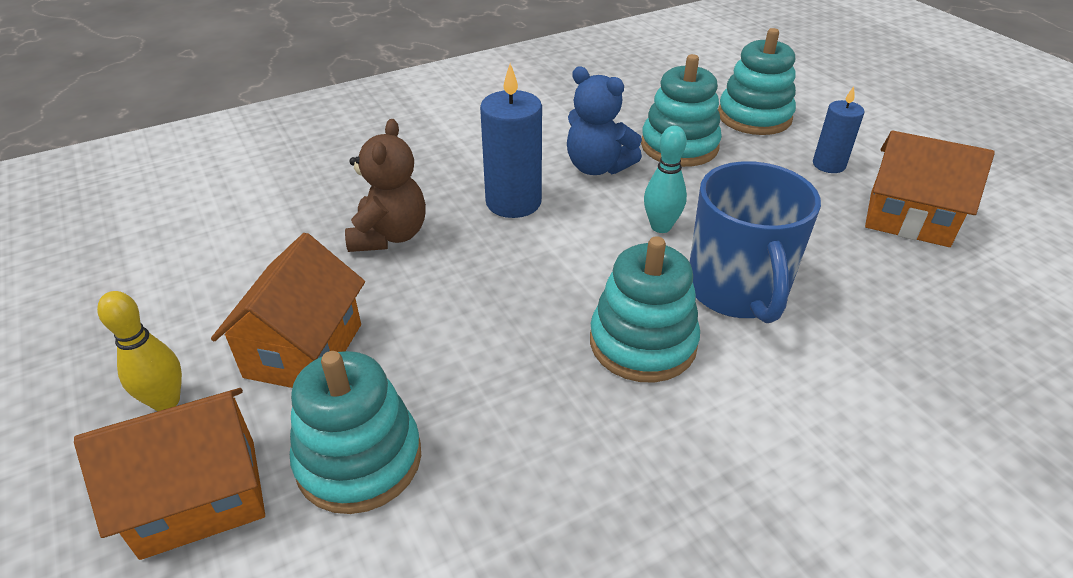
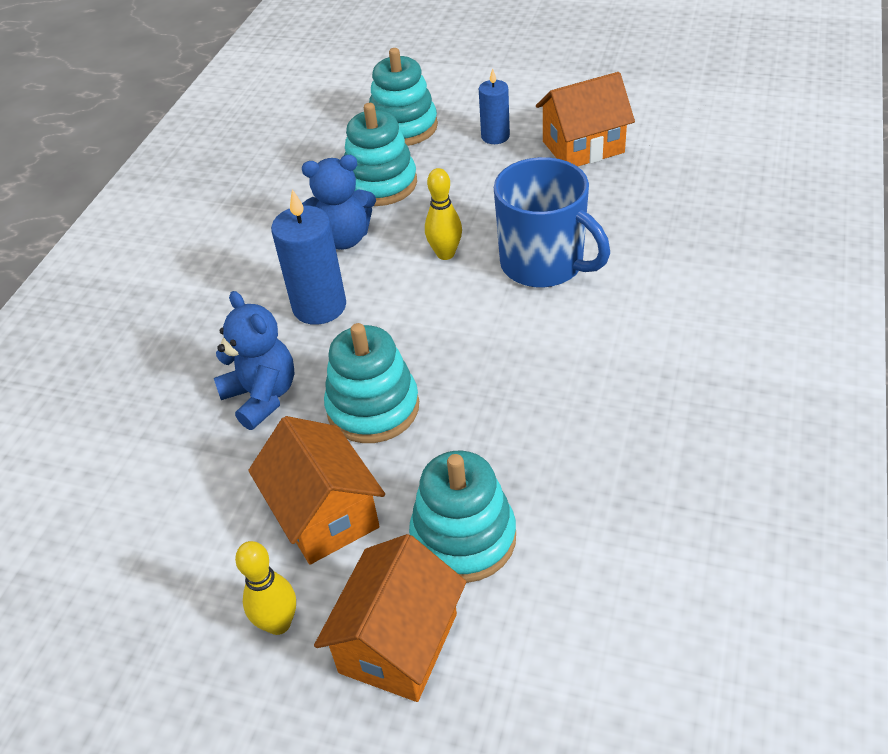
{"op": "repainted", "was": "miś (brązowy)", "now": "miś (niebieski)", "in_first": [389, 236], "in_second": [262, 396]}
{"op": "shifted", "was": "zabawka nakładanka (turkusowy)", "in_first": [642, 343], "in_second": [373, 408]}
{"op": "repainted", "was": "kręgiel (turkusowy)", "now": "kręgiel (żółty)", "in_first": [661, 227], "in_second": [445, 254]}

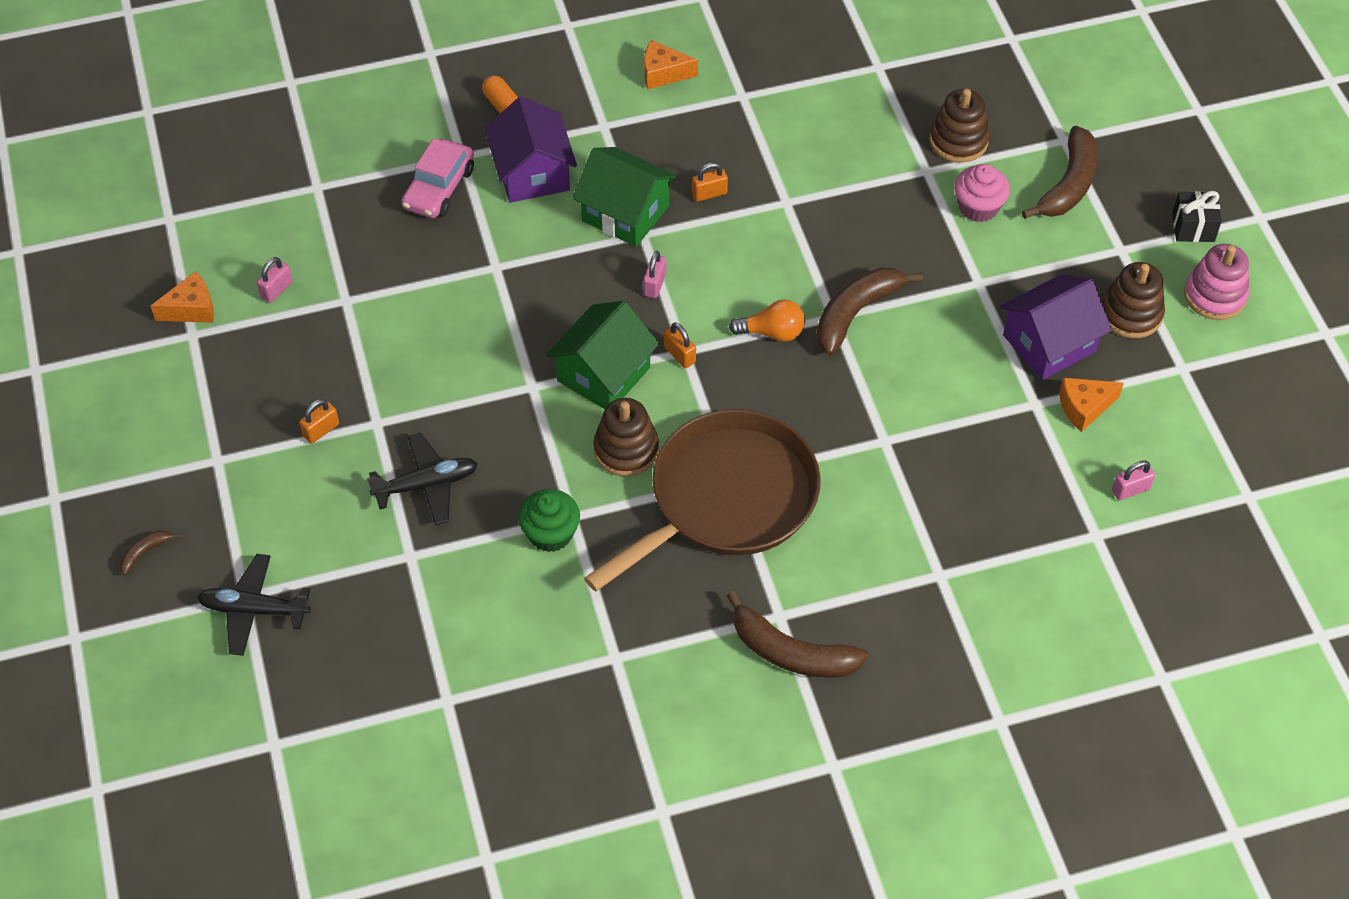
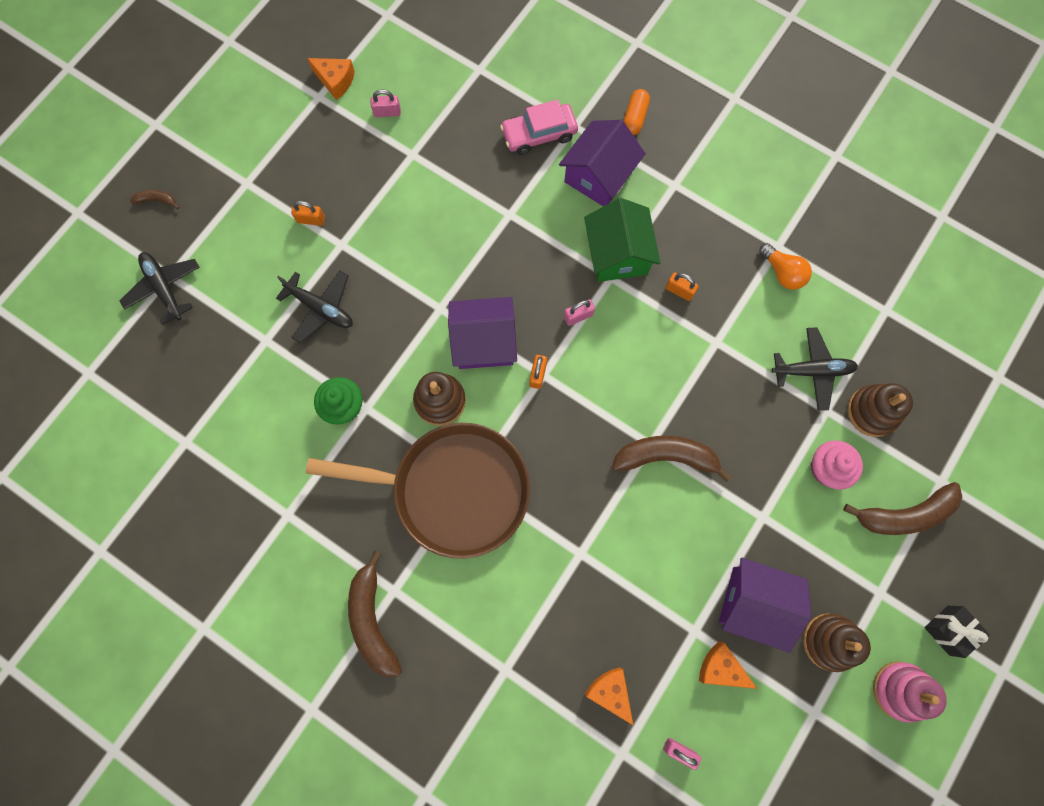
{"op": "repainted", "was": "domek (zielony)", "now": "domek (fioletowy)", "in_first": [603, 374], "in_second": [484, 342]}
{"op": "shifted", "was": "ser (pomarańczowy)", "in_first": [663, 73], "in_second": [610, 692]}
{"op": "shifted", "was": "żarówka (pomarańczowy)", "in_first": [772, 332], "in_second": [782, 273]}
{"op": "new", "now": "samolot (czarny)", "in_second": [812, 371]}

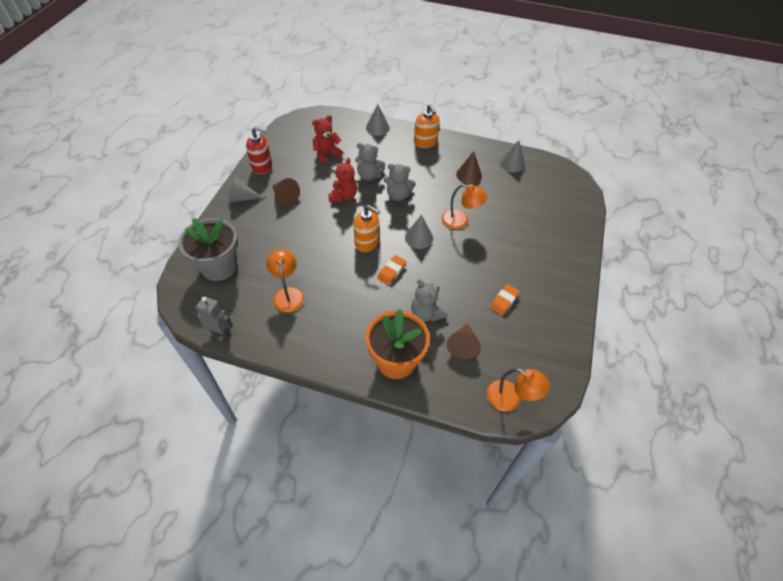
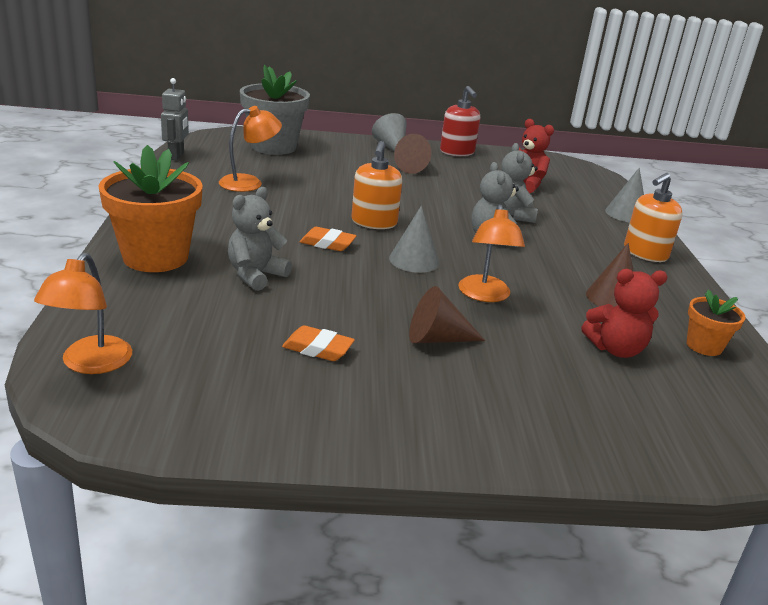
{"op": "shifted", "was": "miś (czerwony)", "in_first": [343, 196], "in_second": [615, 349]}
{"op": "shifted", "was": "stożek (brązowy)", "in_first": [462, 345], "in_second": [437, 339]}
{"op": "swapped", "was": "stożek (szary)", "now": "doniczka (pomarańczowy)", "in_first": [512, 163], "in_second": [704, 346]}

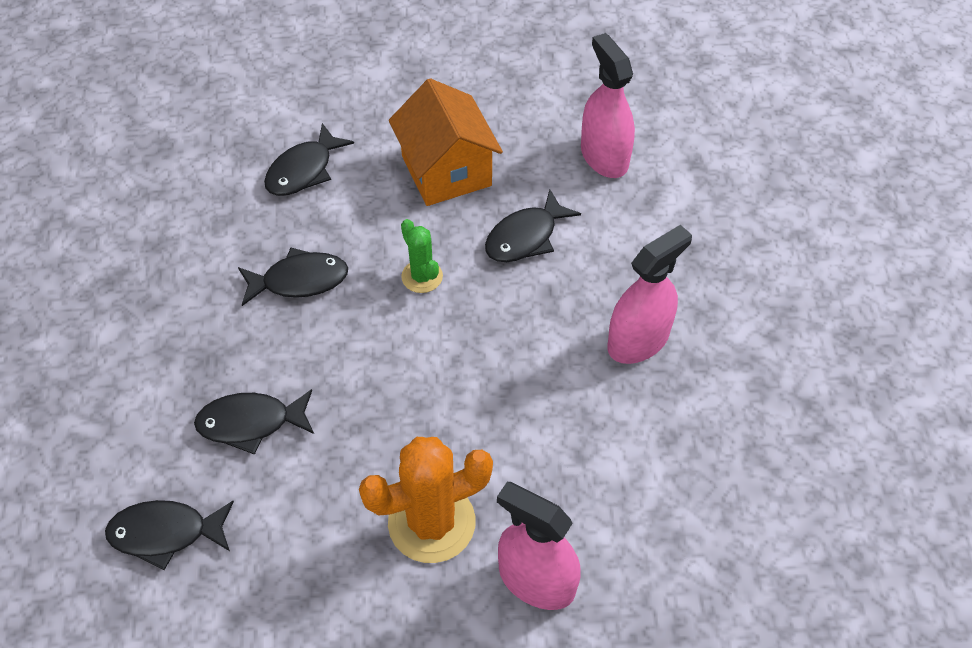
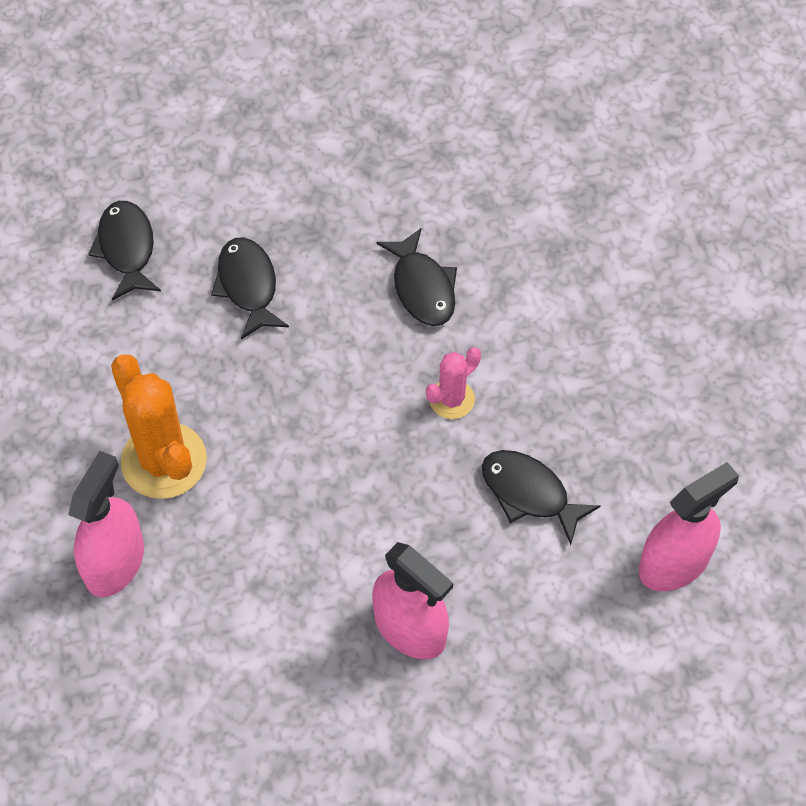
{"op": "gone", "was": "ryba (czarny)", "in_first": [303, 170]}
{"op": "gone", "was": "domek (pomarańczowy)", "in_first": [446, 171]}
{"op": "repainted", "was": "kaktus (zielony)", "now": "kaktus (różowy)", "in_first": [422, 276], "in_second": [451, 399]}

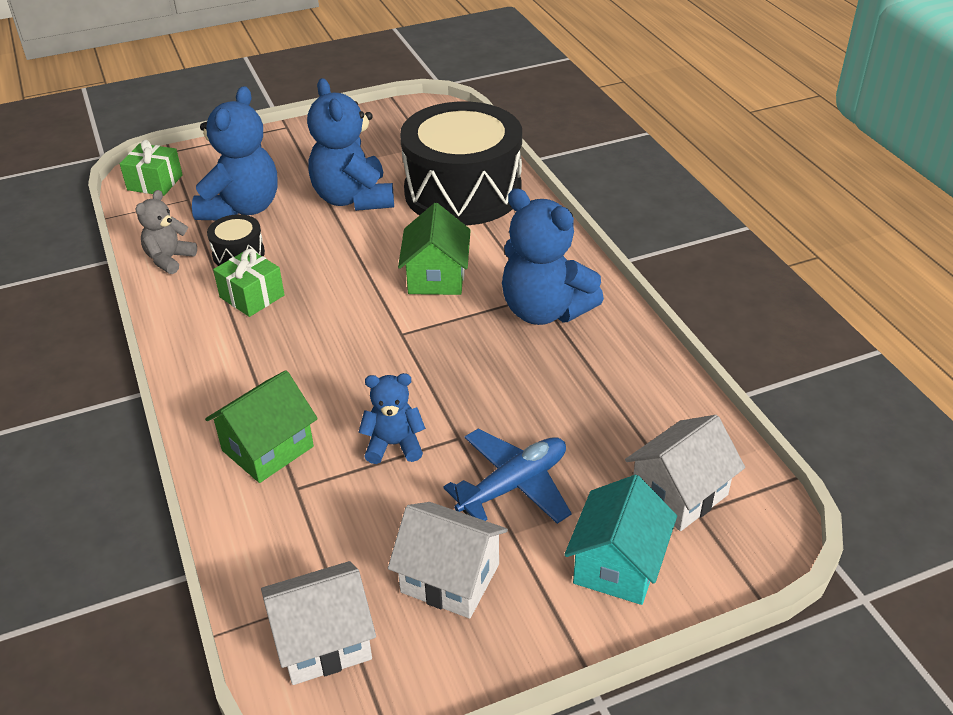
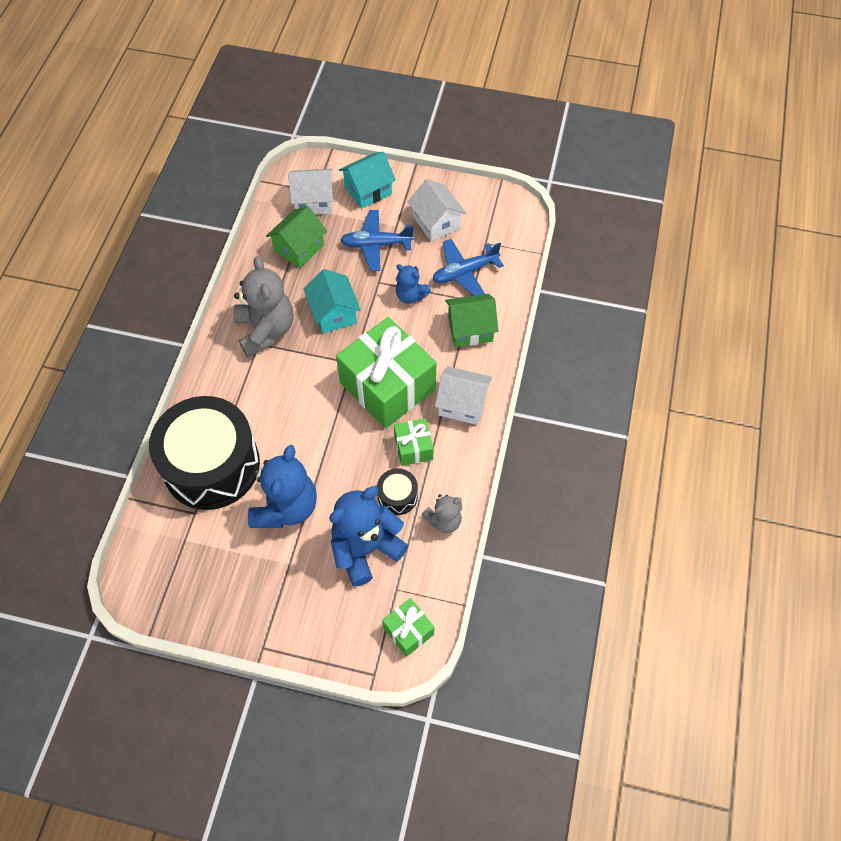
{"op": "shifted", "was": "domek (biały)", "in_first": [323, 641], "in_second": [462, 404]}
{"op": "shifted", "was": "domek (zielony)", "in_first": [436, 277], "in_second": [299, 248]}
{"op": "repainted", "was": "miś (niebieski)", "now": "miś (szary)", "in_first": [545, 311], "in_second": [266, 330]}
{"op": "new", "now": "domek (turkusowy)", "in_second": [333, 313]}
{"op": "new", "now": "prezent (zielony)", "in_second": [387, 386]}
{"op": "new", "now": "samolot (niebieski)", "in_second": [464, 272]}

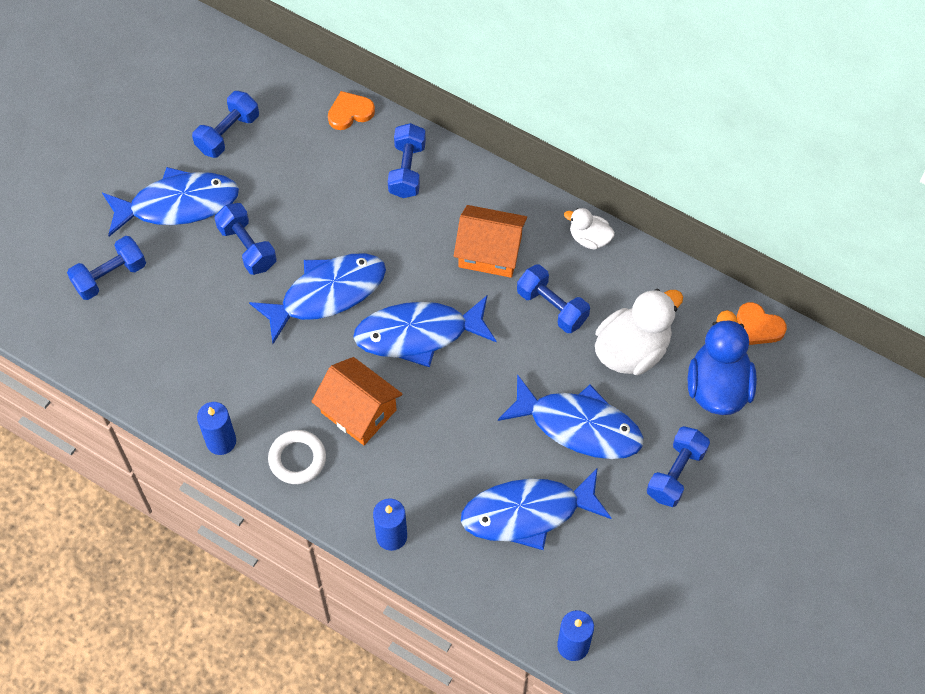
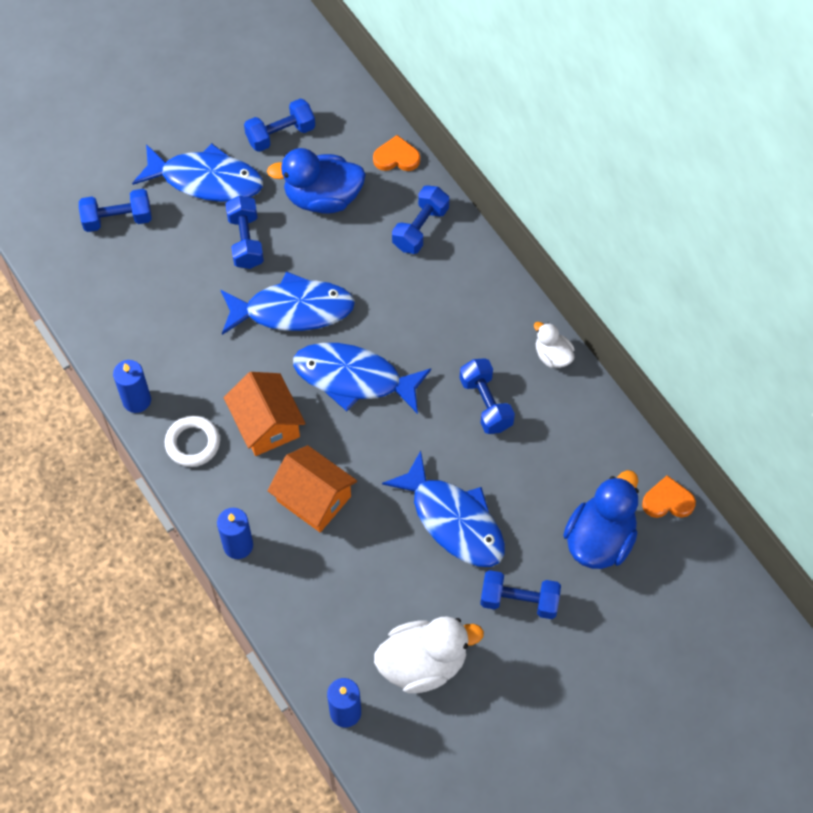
{"op": "shifted", "was": "domek (pomarańczowy)", "in_first": [490, 252], "in_second": [314, 498]}
{"op": "gone", "was": "ryba (niebieski)", "in_first": [527, 513]}
{"op": "shifted", "was": "kaczka (biały)", "in_first": [632, 350], "in_second": [423, 664]}
{"op": "rotated", "was": "hantel (niebieski)", "in_first": [676, 473], "in_second": [519, 601], "clockwise": 45}
{"op": "rotated", "was": "serce (pomarańczowy)", "in_first": [759, 326], "in_second": [668, 501], "clockwise": 120}
{"op": "new", "now": "kaczka (niebieski)", "in_second": [322, 198]}

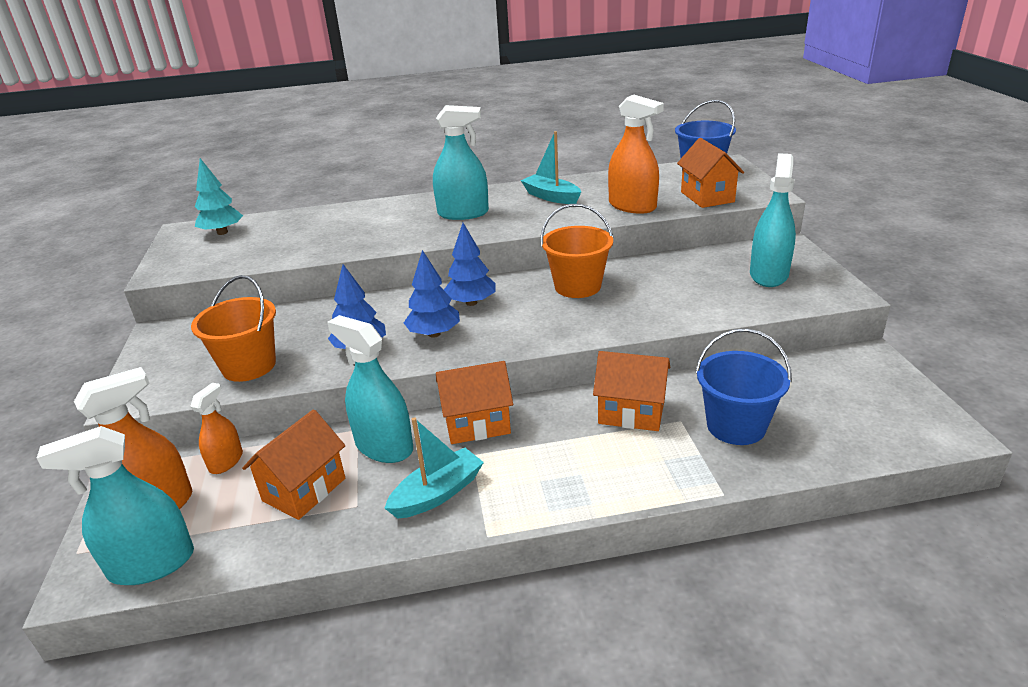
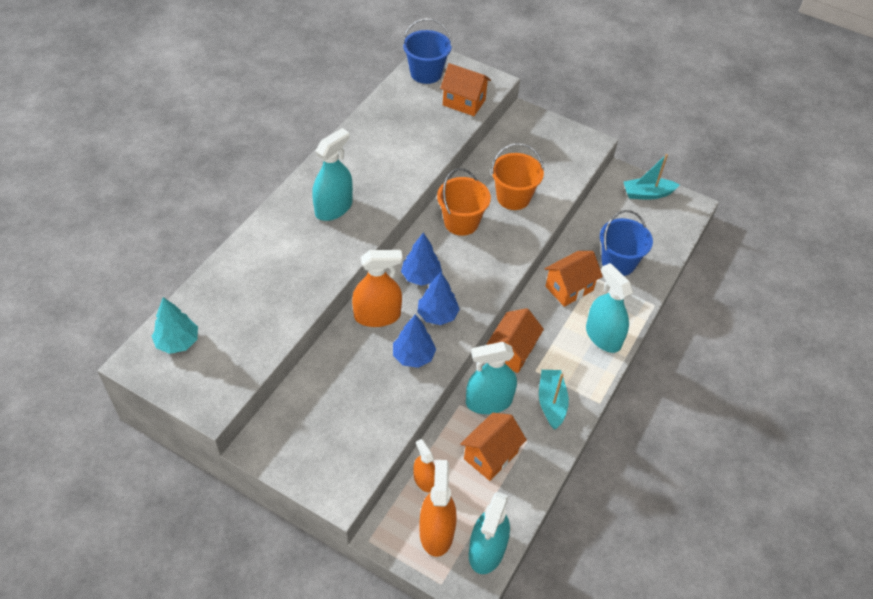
{"op": "shifted", "was": "wiadro (pomarańczowy)", "in_first": [249, 366], "in_second": [513, 197]}
{"op": "rotated", "was": "domek (pomarańczowy)", "in_first": [304, 489], "in_second": [490, 456], "clockwise": 60}
{"op": "shifted", "was": "łódka (turkusowy)", "in_first": [551, 197], "in_second": [647, 194]}
{"op": "shifted", "was": "spryskiwacz (pomarańczowy)", "in_first": [632, 206], "in_second": [377, 316]}
{"op": "shifted", "was": "spryskiwacz (turkusowy)", "in_first": [768, 275], "in_second": [603, 336]}

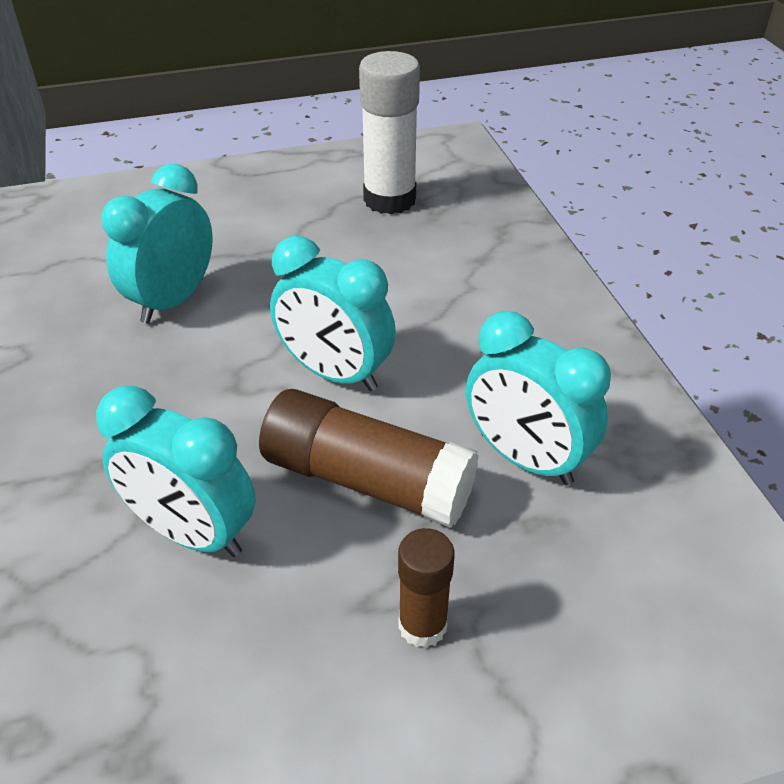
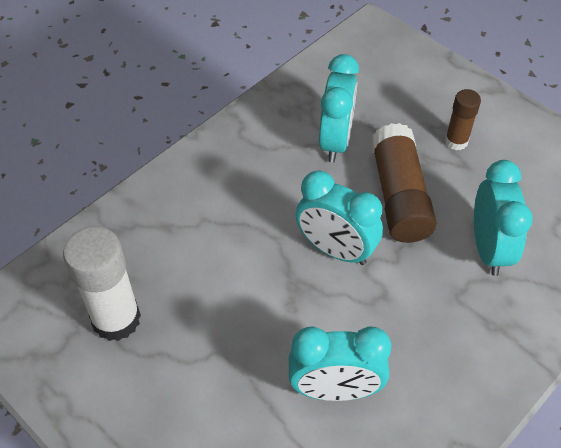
{"op": "rotated", "was": "budzik (turkusowy)", "in_first": [335, 373], "in_second": [335, 250], "clockwise": 120}

